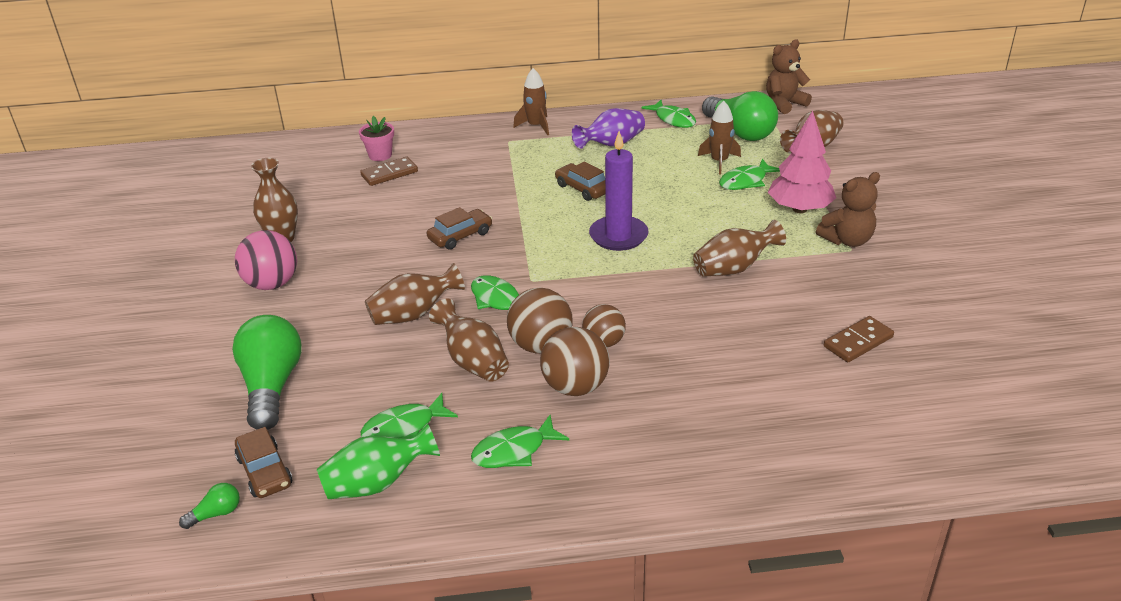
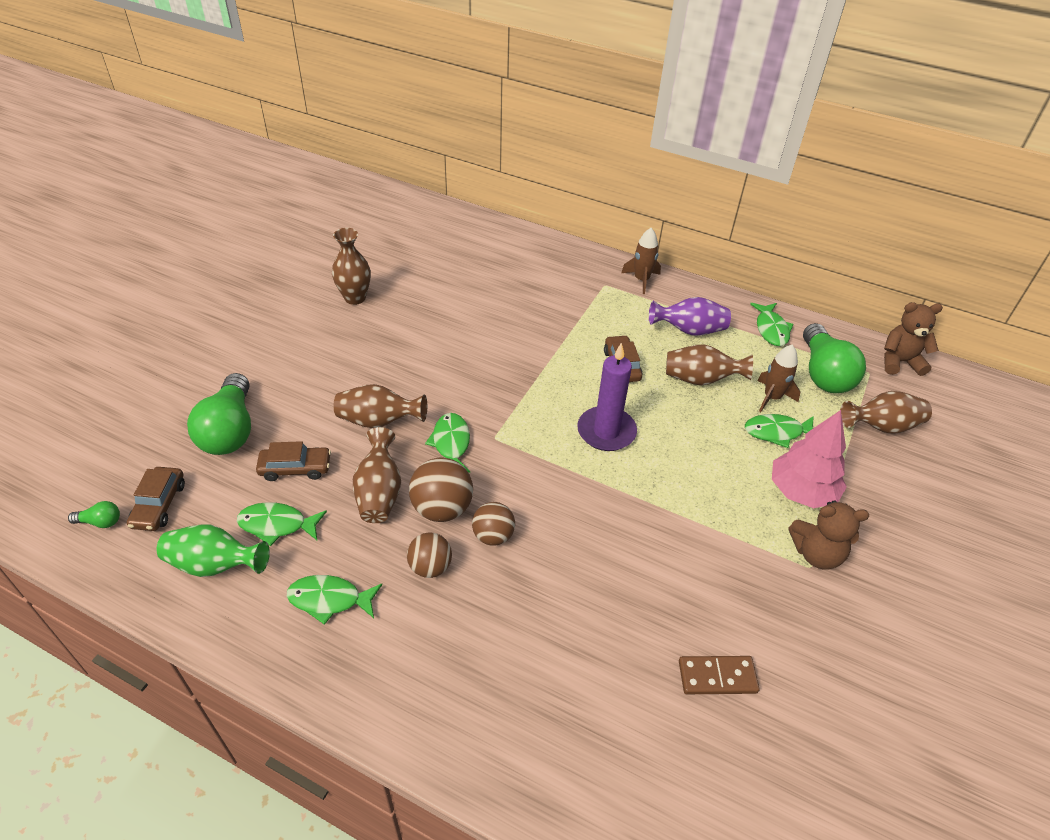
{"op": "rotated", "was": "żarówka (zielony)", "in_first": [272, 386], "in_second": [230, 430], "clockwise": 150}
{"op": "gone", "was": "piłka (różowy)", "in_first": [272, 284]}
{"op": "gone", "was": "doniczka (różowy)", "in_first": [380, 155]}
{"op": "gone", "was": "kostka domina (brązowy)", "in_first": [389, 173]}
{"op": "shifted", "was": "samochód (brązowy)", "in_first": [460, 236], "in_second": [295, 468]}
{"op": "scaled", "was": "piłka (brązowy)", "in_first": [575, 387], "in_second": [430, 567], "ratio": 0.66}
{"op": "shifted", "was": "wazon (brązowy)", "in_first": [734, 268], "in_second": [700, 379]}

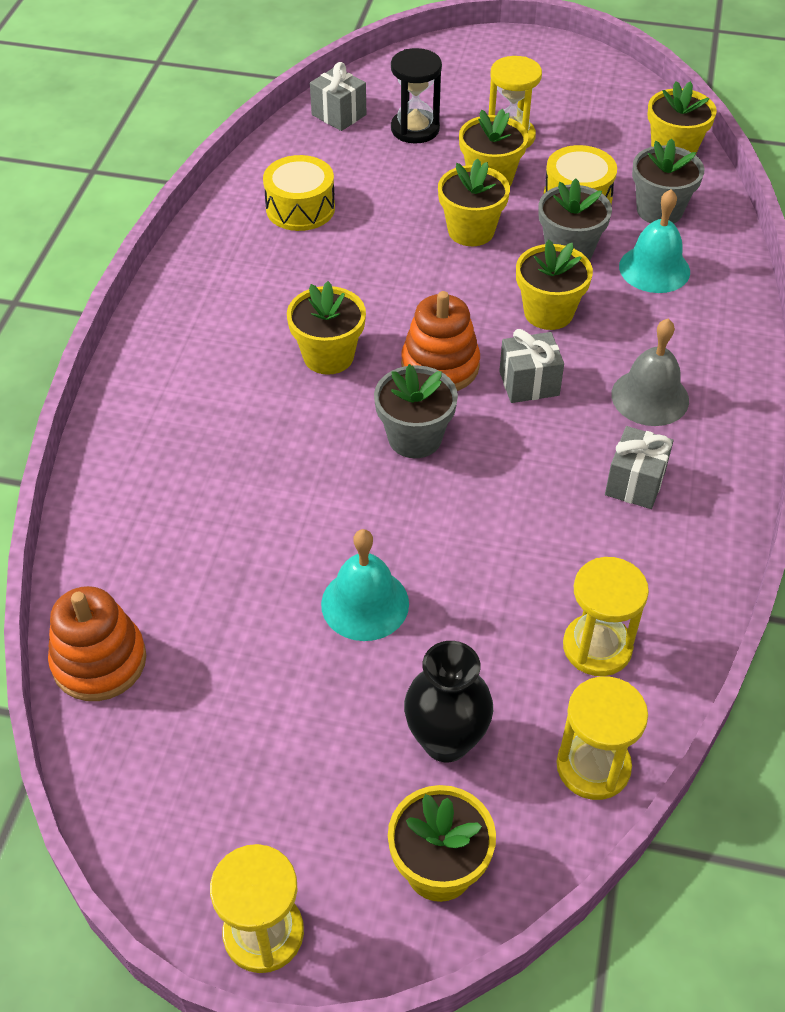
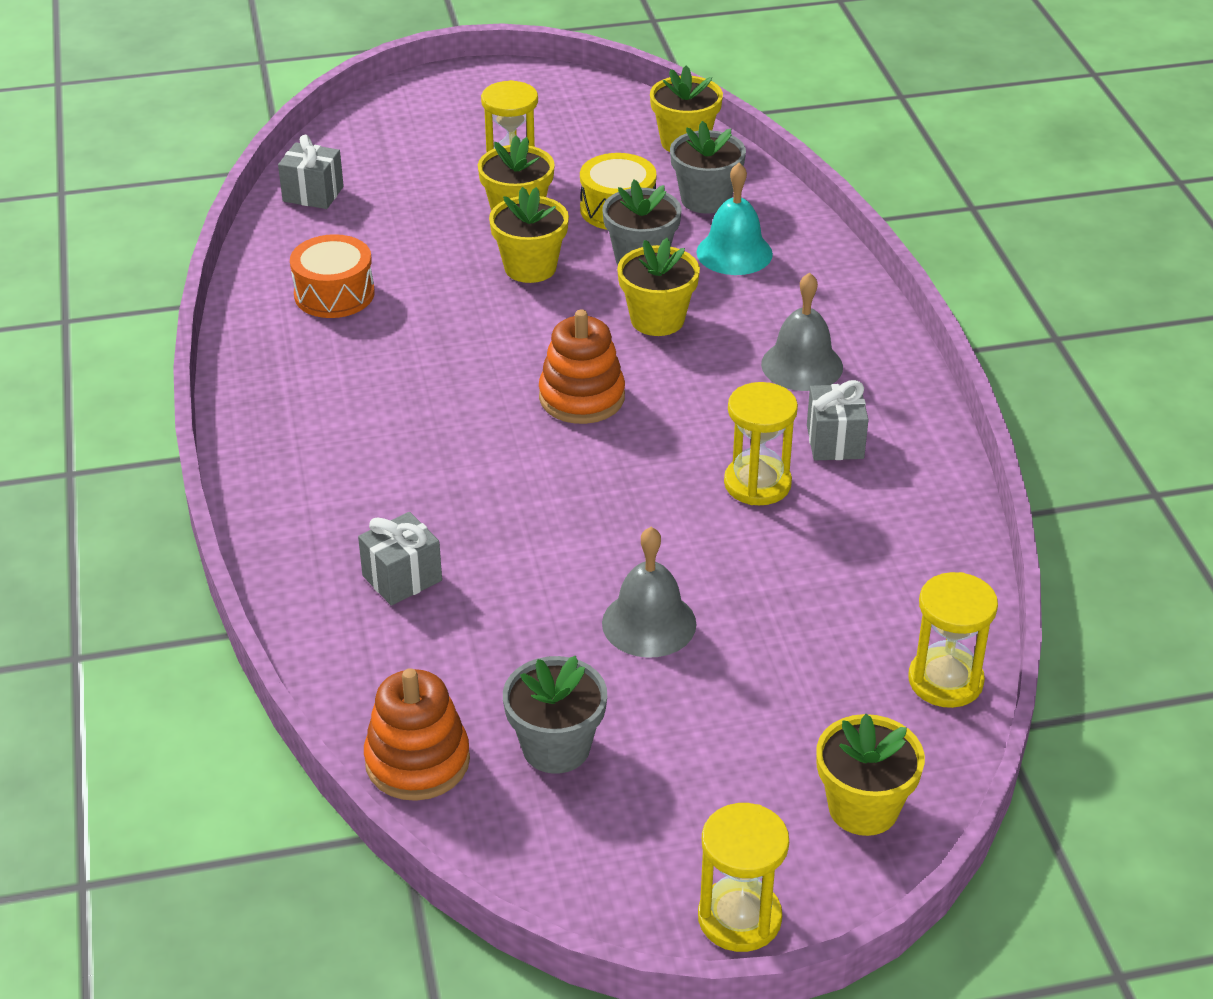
{"op": "repainted", "was": "bęben (żółty)", "now": "bęben (pomarańczowy)", "in_first": [300, 208], "in_second": [334, 294]}
{"op": "gone", "was": "doniczka (żółty)", "in_first": [328, 356]}
{"op": "repainted", "was": "dzwonek (turkusowy)", "now": "dzwonek (szary)", "in_first": [365, 603], "in_second": [649, 623]}
{"op": "shifted", "was": "doniczka (szary)", "in_first": [415, 438], "in_second": [556, 747]}
{"op": "gone", "was": "klepsydra (czarny)", "in_first": [415, 129]}
{"op": "gone", "was": "wazon (czarny)", "in_first": [446, 741]}
{"op": "shifted", "was": "prezent (szary)", "in_first": [529, 383], "in_second": [402, 578]}
{"op": "shifted", "was": "klepsydra (żółty)", "in_first": [597, 647], "in_second": [757, 484]}

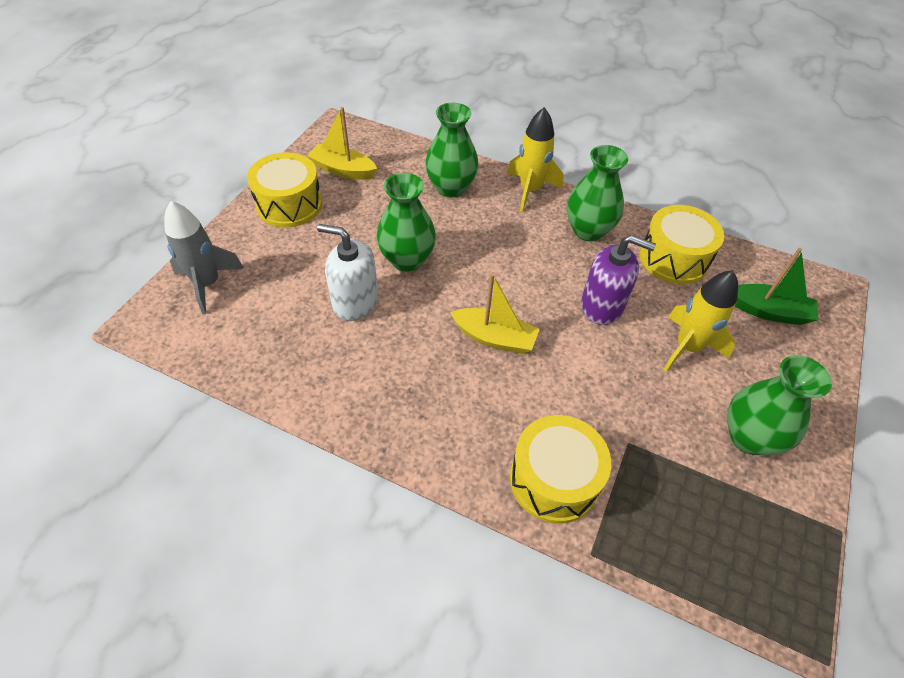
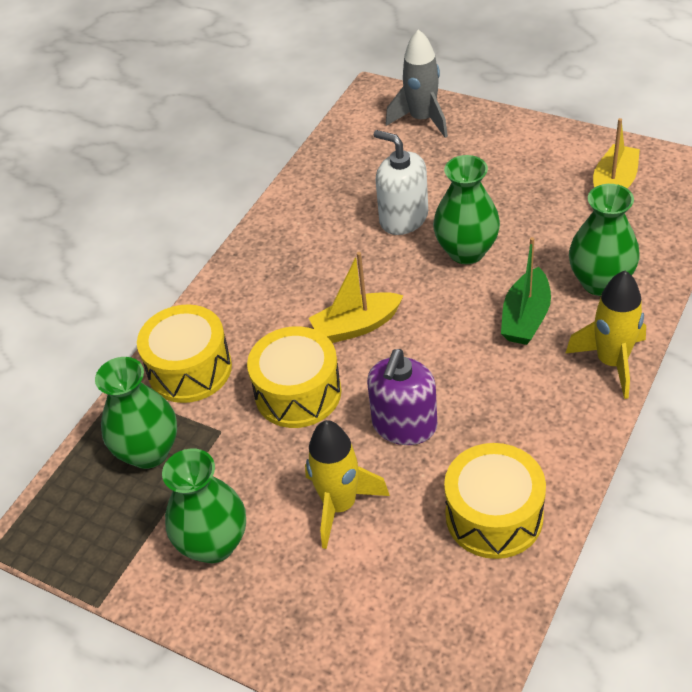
{"op": "shifted", "was": "bęben (żółty)", "in_first": [289, 204], "in_second": [298, 393]}
{"op": "rotated", "was": "dozownik mydła (biały)", "in_first": [355, 302], "in_second": [403, 218], "clockwise": -75}
{"op": "rotated", "was": "łódka (żółty)", "in_first": [494, 338], "in_second": [356, 326], "clockwise": 45}
{"op": "shifted", "was": "wazon (zielony)", "in_first": [588, 230], "in_second": [149, 452]}
{"op": "shifted", "was": "łódka (zielony)", "in_first": [768, 311], "in_second": [525, 317]}

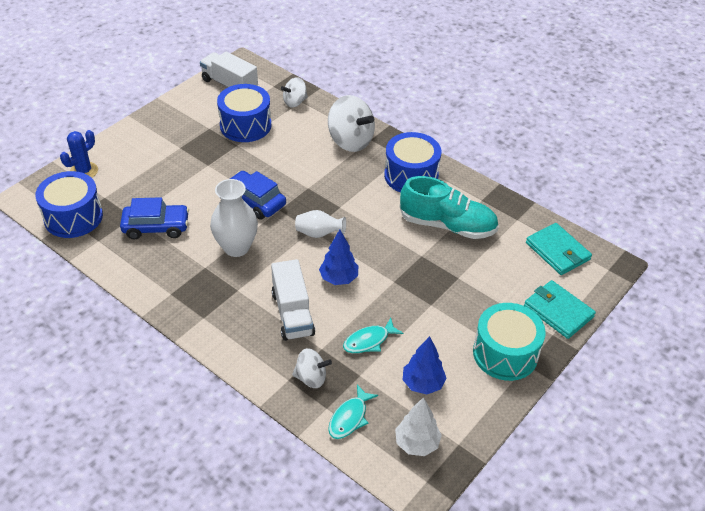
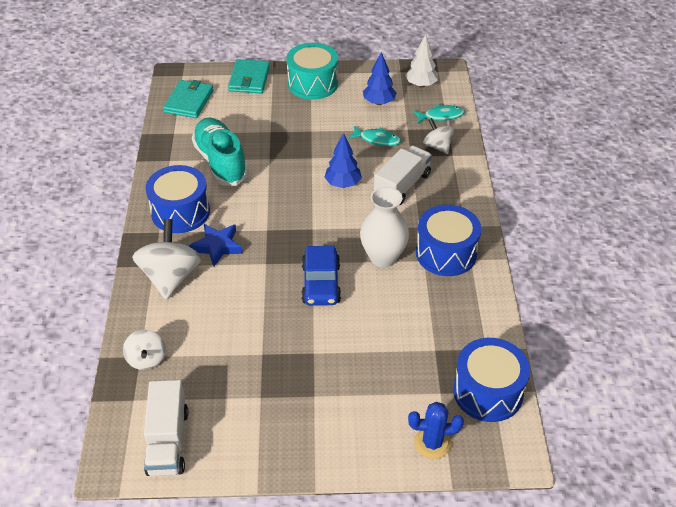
{"op": "gone", "was": "samochód (niebieski)", "in_first": [156, 227]}
{"op": "shifted", "was": "bęben (niebieski)", "in_first": [245, 125], "in_second": [446, 253]}
{"op": "rotated", "was": "bączek (biały)", "in_first": [295, 102], "in_second": [147, 359], "clockwise": 60}
{"op": "gone", "was": "wazon (biały)", "in_first": [319, 233]}
{"op": "new", "now": "gwiazda (niebieski)", "in_second": [217, 246]}

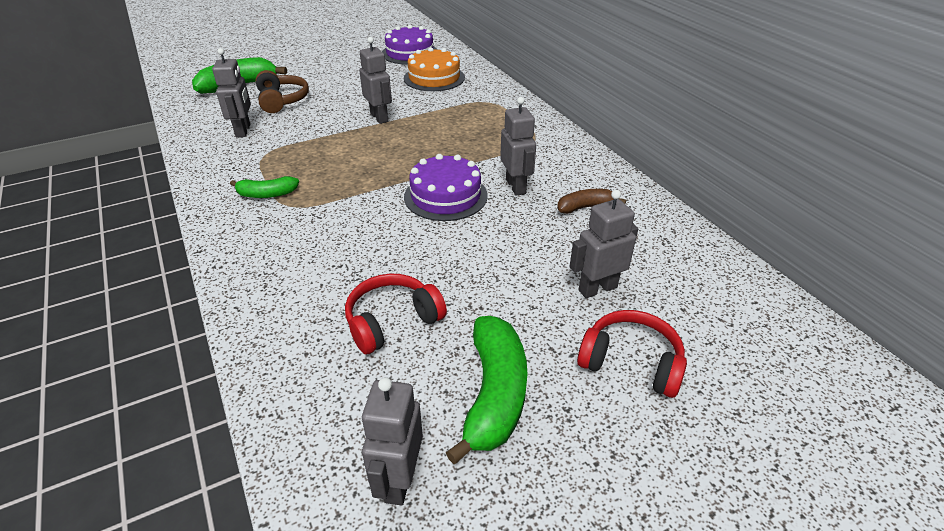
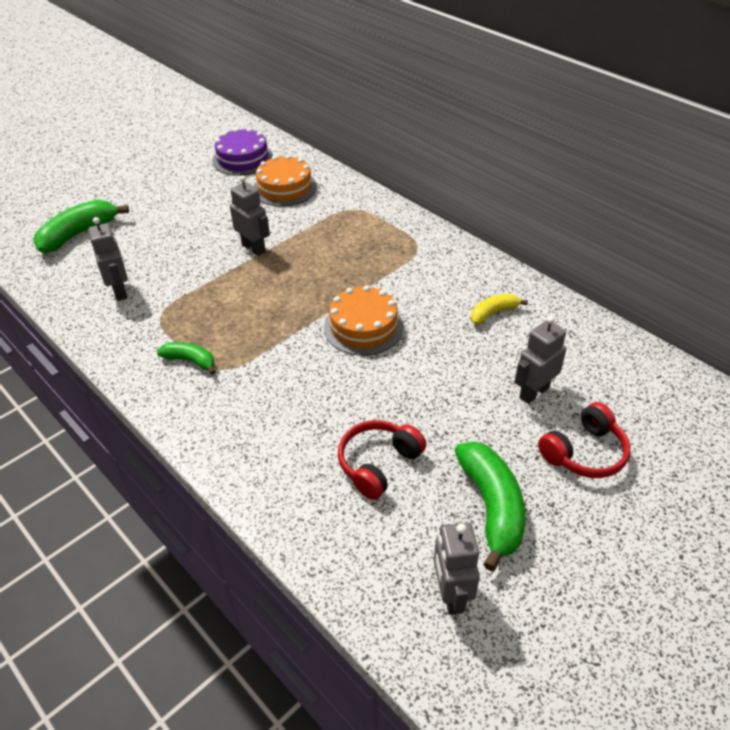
{"op": "rotated", "was": "banan (zielony)", "in_first": [267, 194], "in_second": [190, 361], "clockwise": -135}
{"op": "gone", "was": "słuchawki (brązowy)", "in_first": [282, 100]}
{"op": "repainted", "was": "tort (fioletowy)", "now": "tort (pomarańczowy)", "in_first": [445, 196], "in_second": [363, 327]}
{"op": "gone", "was": "robot (szary)", "in_first": [516, 186]}
{"op": "repainted", "was": "banan (brązowy)", "now": "banan (żółty)", "in_first": [586, 207], "in_second": [493, 313]}
{"op": "rotated", "was": "słuchawki (czerwony)", "in_first": [631, 362], "in_second": [584, 453], "clockwise": 135}

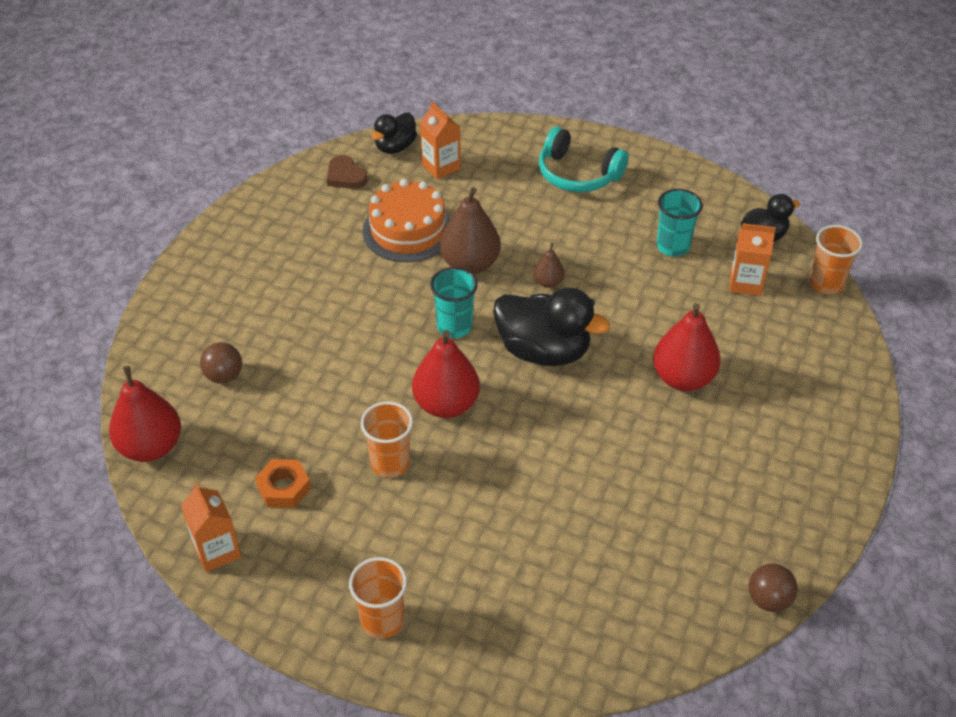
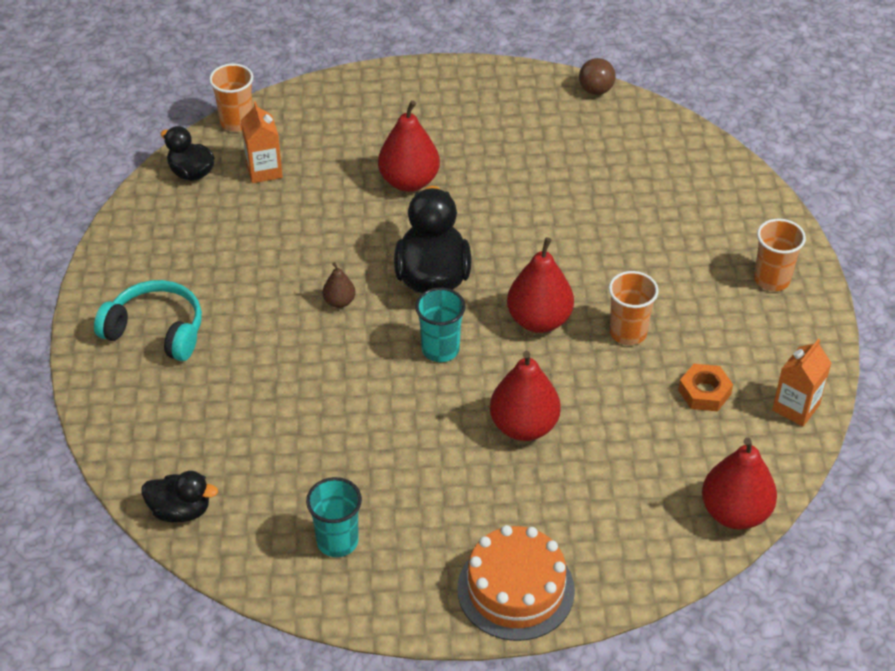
{"op": "gone", "was": "piłka (brązowy)", "in_first": [224, 376]}
{"op": "gone", "was": "serce (brązowy)", "in_first": [345, 176]}
{"op": "shifted", "was": "tort (pomarańczowy)", "in_first": [408, 230], "in_second": [515, 589]}
{"op": "gone", "was": "karton mleka (pomarańczowy)", "in_first": [441, 166]}
{"op": "gone", "was": "gruszka (brązowy)", "in_first": [470, 264]}
{"op": "rotated", "was": "słuchawki (turkusowy)", "in_first": [577, 174], "in_second": [156, 330], "clockwise": -75}
{"op": "shifted", "was": "szklanka (turkusowy)", "in_first": [673, 246], "in_second": [337, 541]}
{"op": "new", "now": "gruszka (czerwony)", "in_second": [524, 426]}

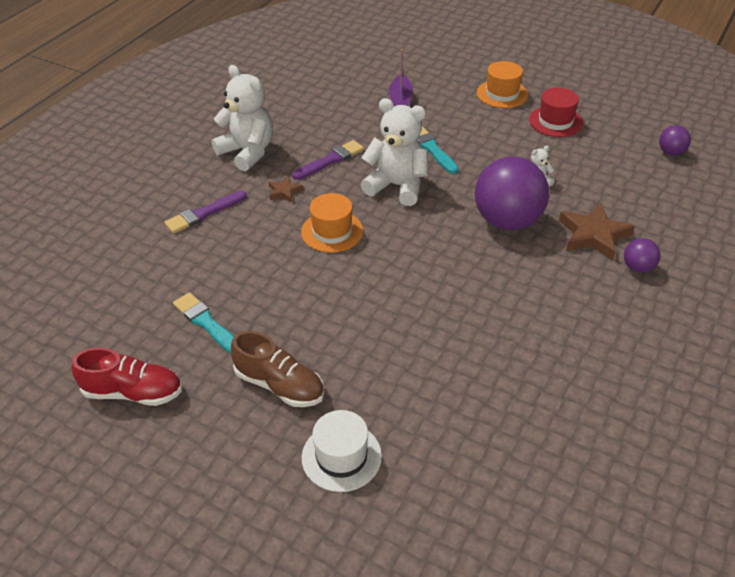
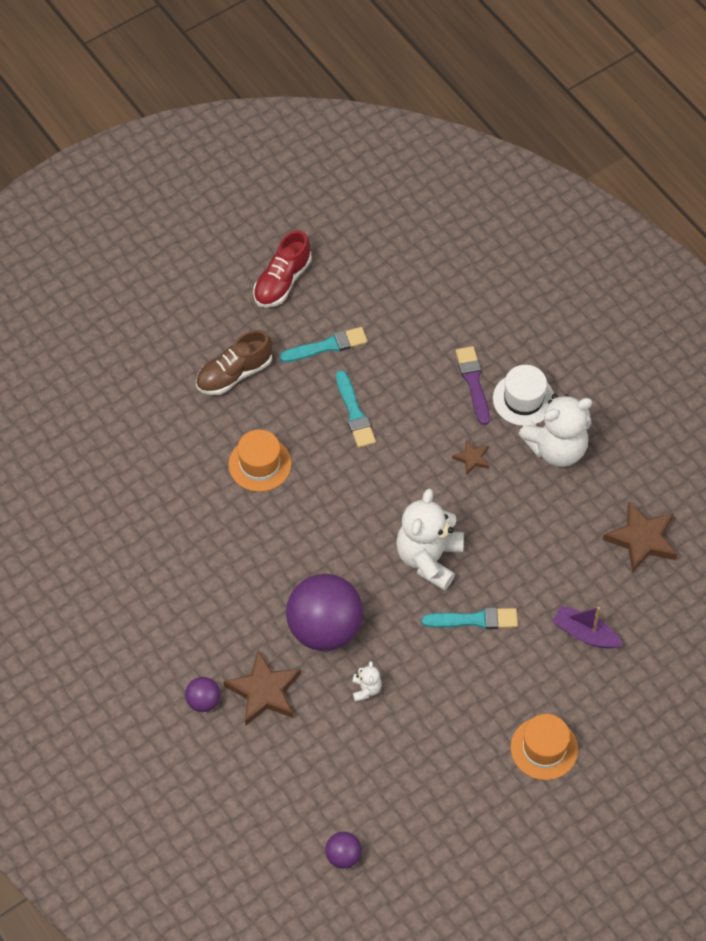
{"op": "gone", "was": "pędzel (fioletowy)", "in_first": [330, 160]}
{"op": "shifted", "was": "kapelusz (pomarańczowy)", "in_first": [332, 231], "in_second": [260, 464]}
{"op": "shifted", "was": "kapelusz (biały)", "in_first": [341, 456], "in_second": [523, 399]}
{"op": "rotated", "was": "miś (biały)", "in_first": [397, 186], "in_second": [429, 558], "clockwise": 150}
{"op": "gone", "was": "kapelusz (czerwony)", "in_first": [555, 121]}
{"op": "new", "now": "pędzel (turkusowy)", "in_second": [354, 413]}
{"op": "new", "now": "gwiazda (brązowy)", "in_second": [642, 539]}

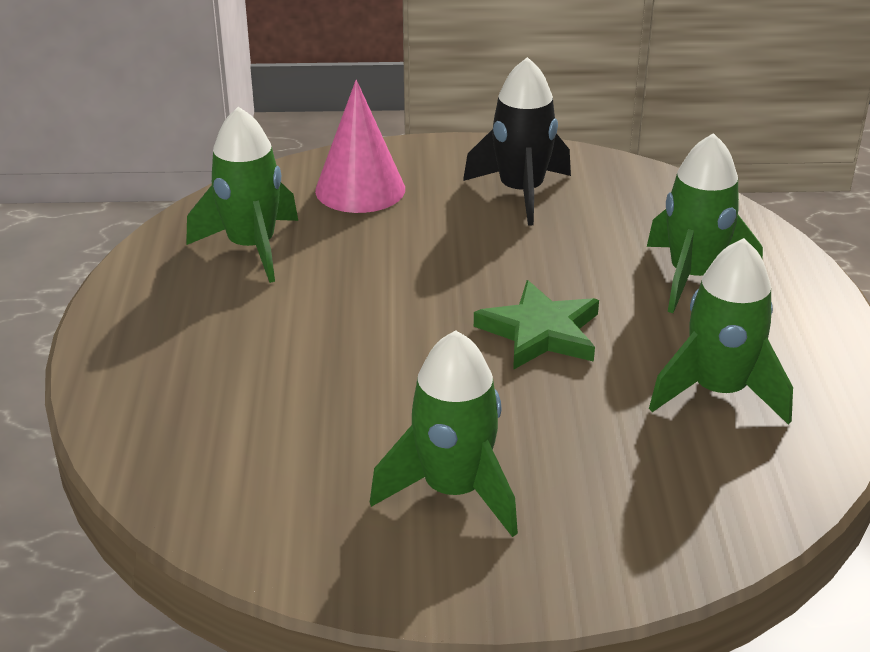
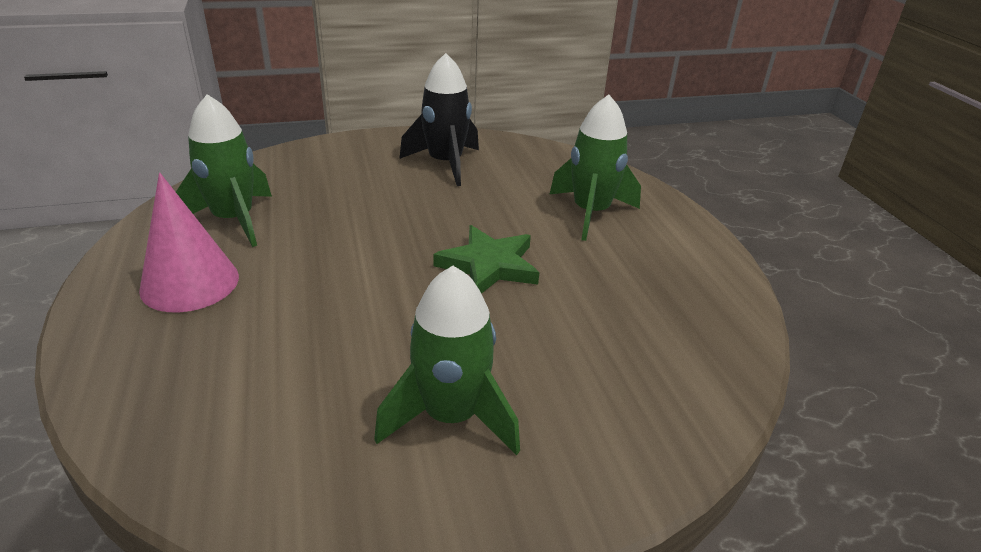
{"op": "shifted", "was": "stożek (różowy)", "in_first": [360, 189], "in_second": [190, 283]}
{"op": "gone", "was": "rakieta (zielony)", "in_first": [718, 391]}

